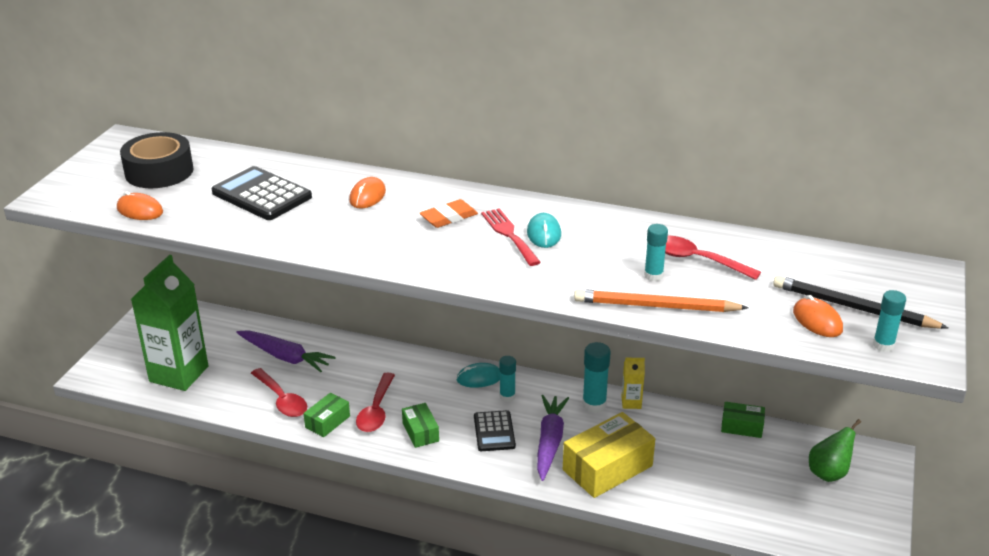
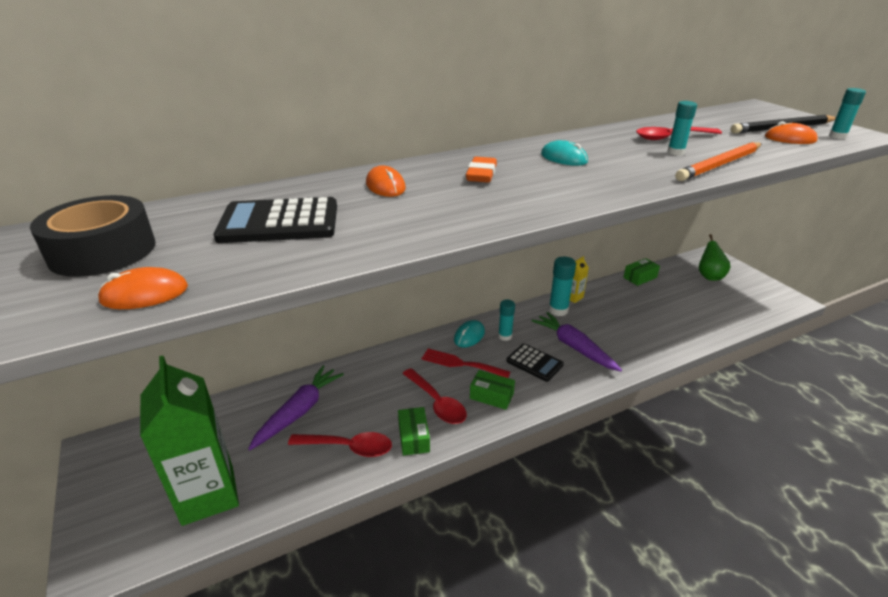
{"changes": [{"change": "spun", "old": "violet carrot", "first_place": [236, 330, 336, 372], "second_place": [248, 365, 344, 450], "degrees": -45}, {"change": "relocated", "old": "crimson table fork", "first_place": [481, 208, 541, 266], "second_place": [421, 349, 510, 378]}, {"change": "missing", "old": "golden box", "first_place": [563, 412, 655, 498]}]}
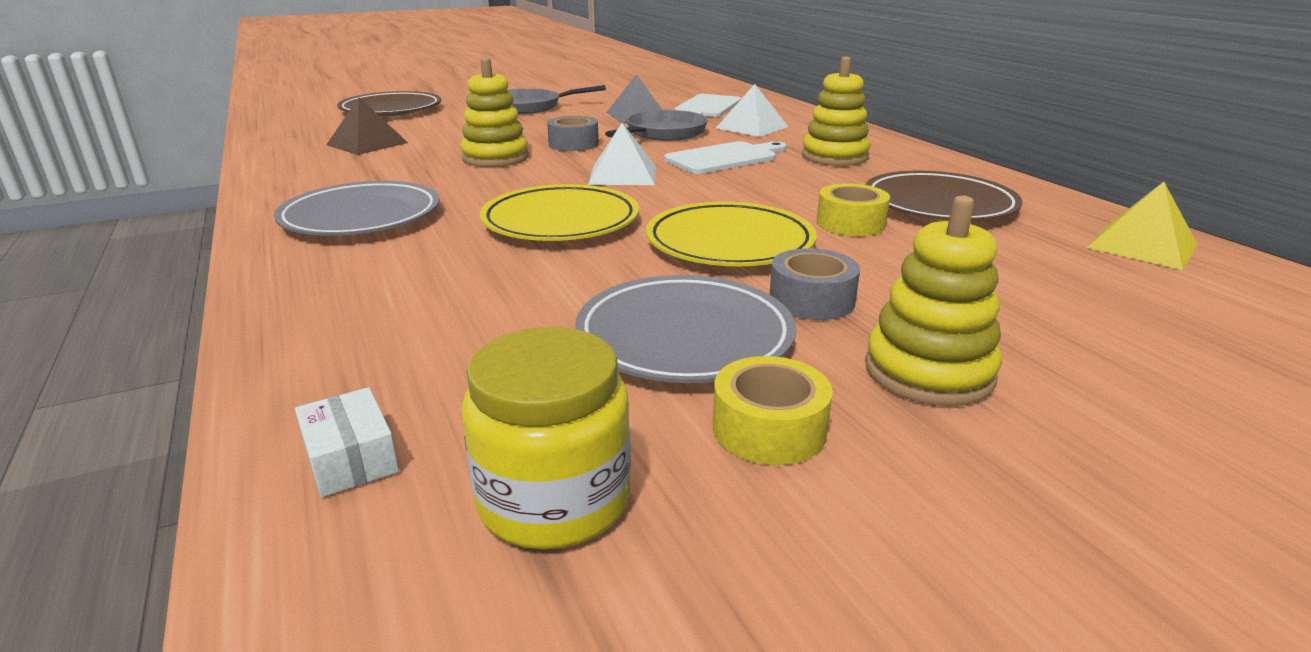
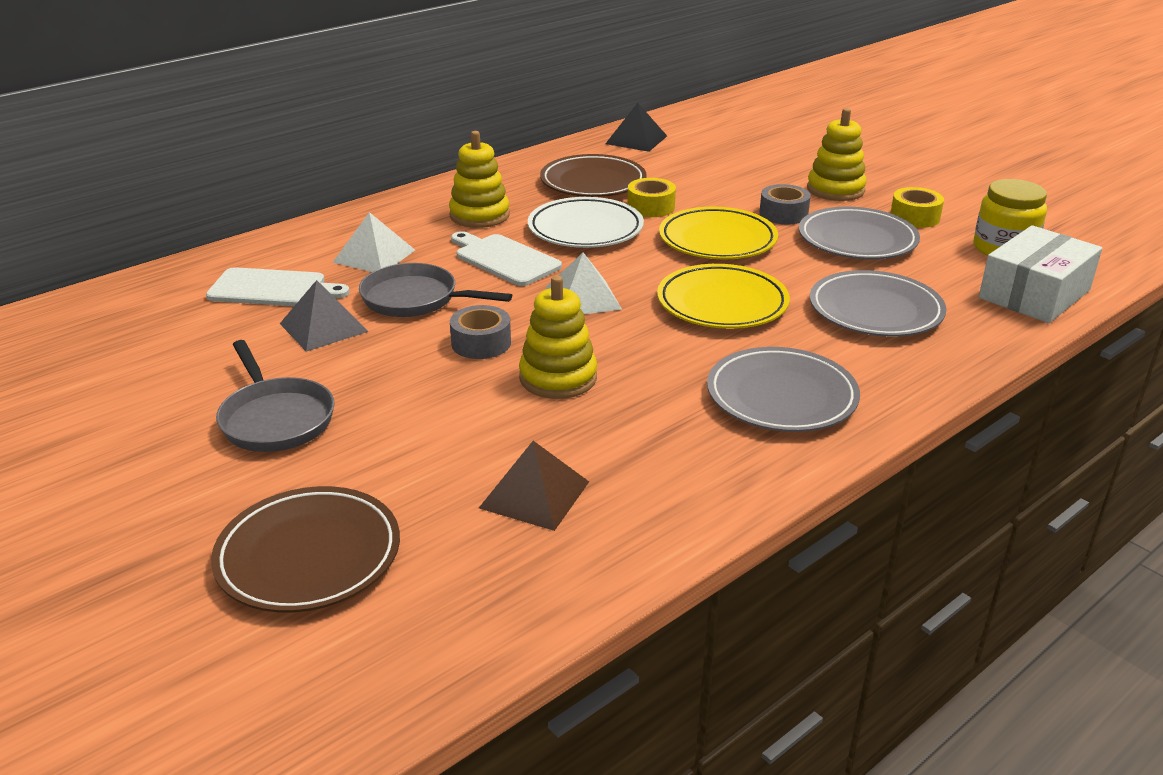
{"changes": [{"change": "appeared", "new": "snow-white flat dish", "second_place": [528, 197, 644, 248]}, {"change": "colour", "old": "golden pyramid shape", "new": "black pyramid shape", "first_place": [1087, 182, 1198, 270], "second_place": [606, 103, 667, 152]}, {"change": "appeared", "new": "gray flat dish", "second_place": [810, 270, 946, 337]}, {"change": "size", "old": "snow-white box", "first_place": [295, 387, 399, 497], "second_place": [979, 225, 1102, 323], "factor": 2.2}]}
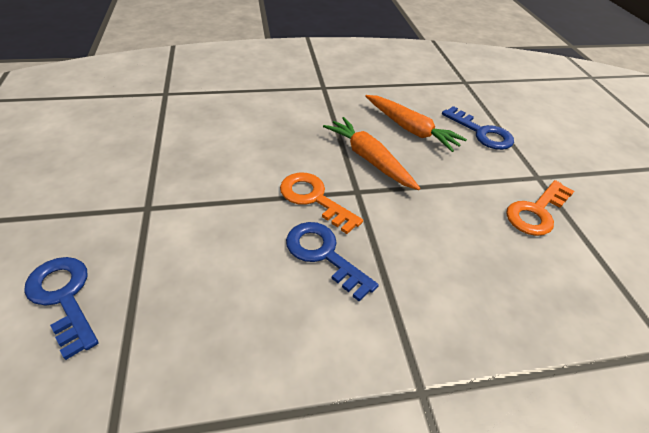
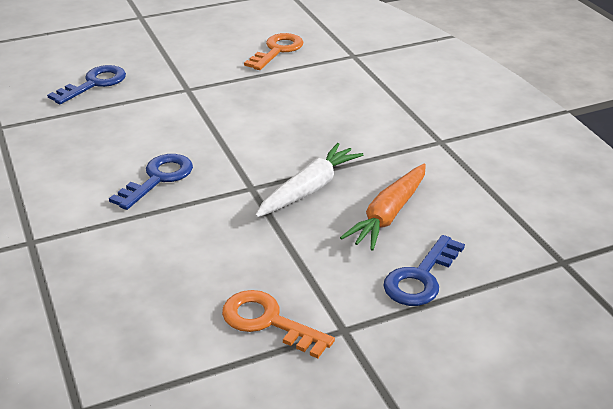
{"changes": [{"change": "relocated", "old": "bright orange door key", "first_place": [280, 173, 363, 234], "second_place": [244, 33, 303, 70]}, {"change": "colour", "old": "bright orange carrot", "new": "snow-white carrot", "first_place": [323, 117, 420, 190], "second_place": [255, 143, 363, 217]}]}
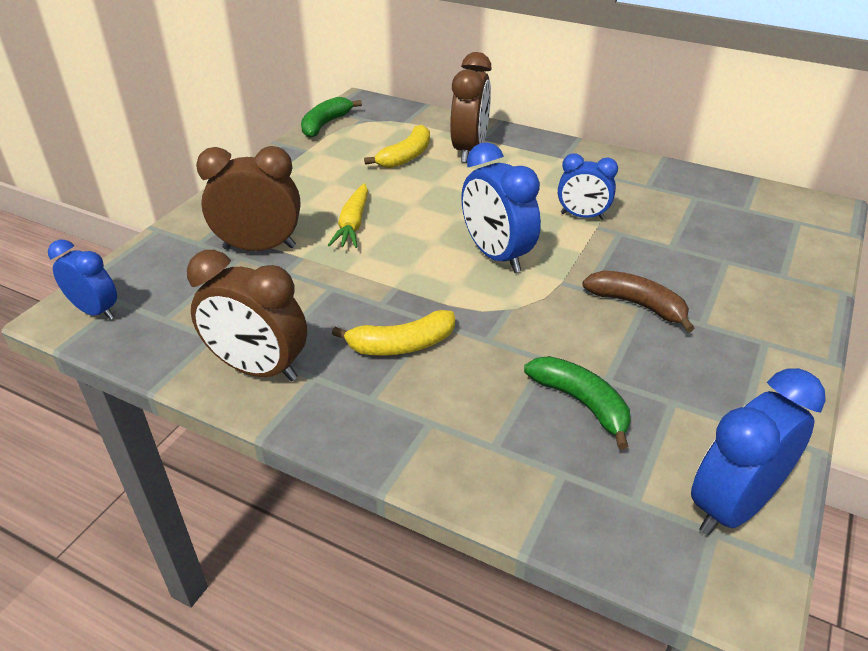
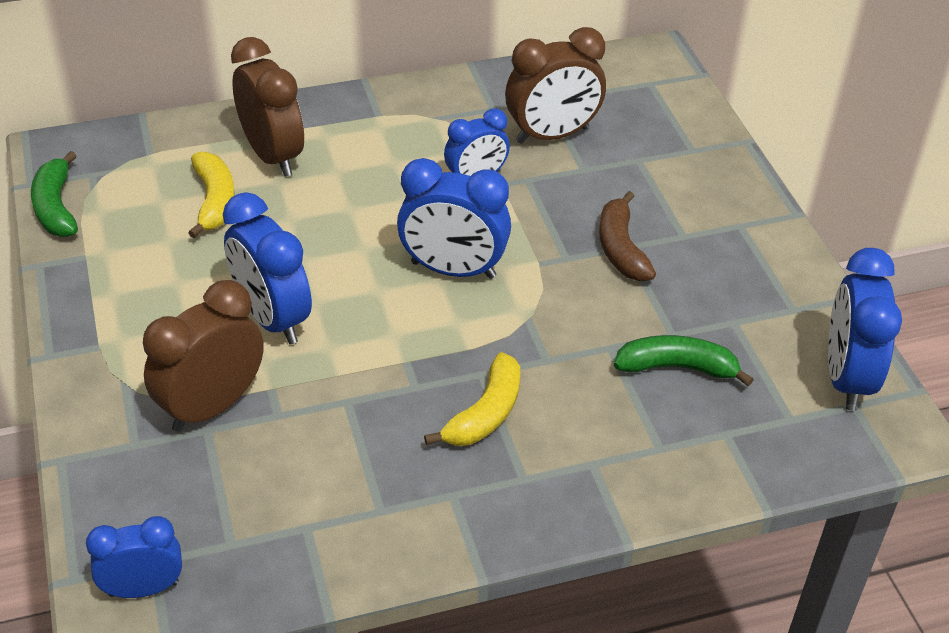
{"changes": [{"change": "exchanged", "old": "golden carrot", "new": "royal blue bedside clock", "first_place": [328, 183, 368, 248], "second_place": [223, 192, 312, 344]}, {"change": "relocated", "old": "russet bedside clock", "first_place": [187, 250, 307, 381], "second_place": [505, 27, 606, 144]}, {"change": "spun", "old": "russet banana fruit", "first_place": [582, 271, 695, 333], "second_place": [599, 191, 656, 281], "degrees": -90}]}
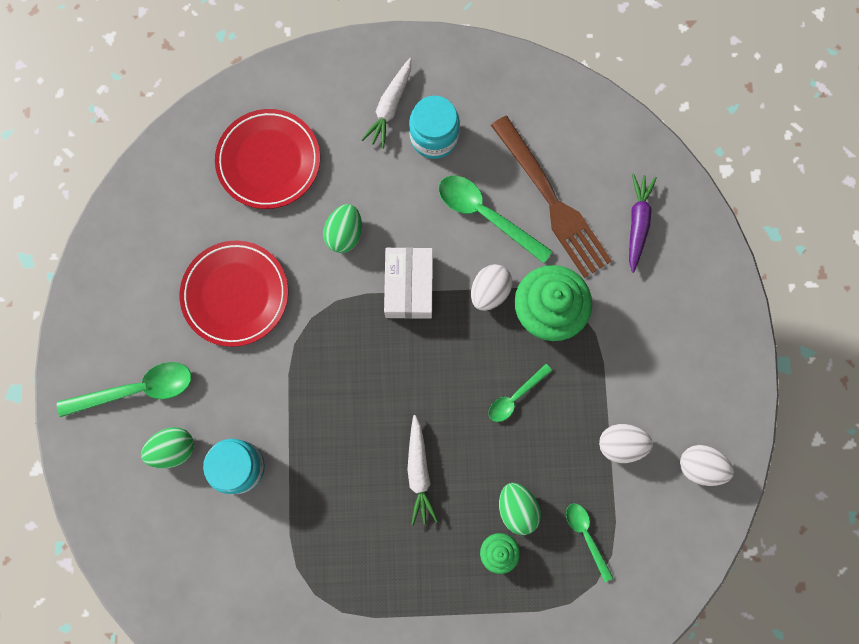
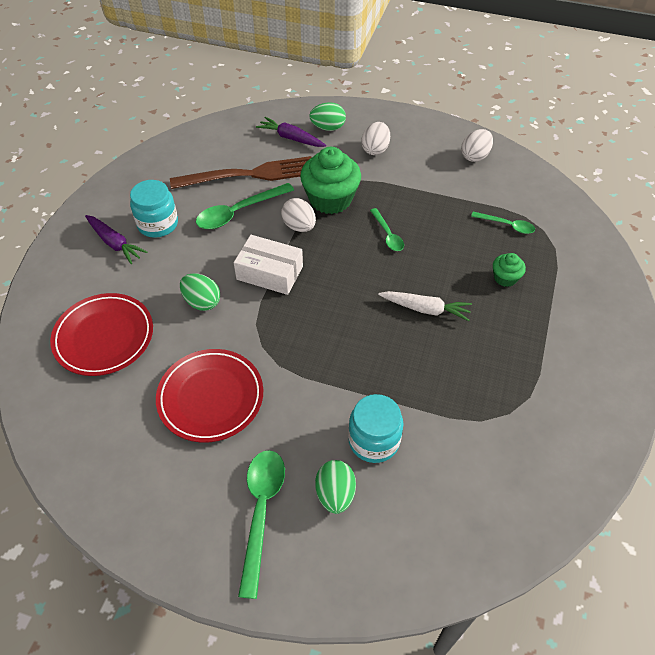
{"changes": [{"change": "colour", "old": "snow-white carrot", "new": "violet carrot", "first_place": [362, 58, 411, 149], "second_place": [85, 215, 147, 264]}, {"change": "relocated", "old": "emerald egg", "first_place": [499, 483, 541, 535], "second_place": [309, 102, 346, 131]}, {"change": "relocated", "old": "snow-white egg", "first_place": [599, 424, 653, 463], "second_place": [361, 122, 390, 155]}, {"change": "spun", "old": "emerald tablespoon", "first_place": [566, 503, 613, 582], "second_place": [471, 212, 535, 234], "degrees": -150}]}
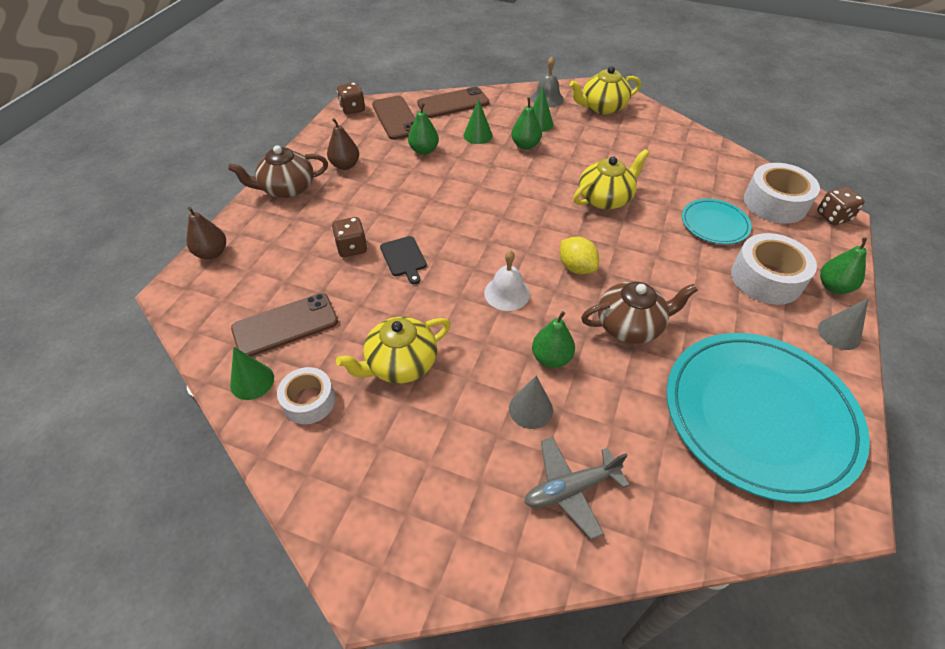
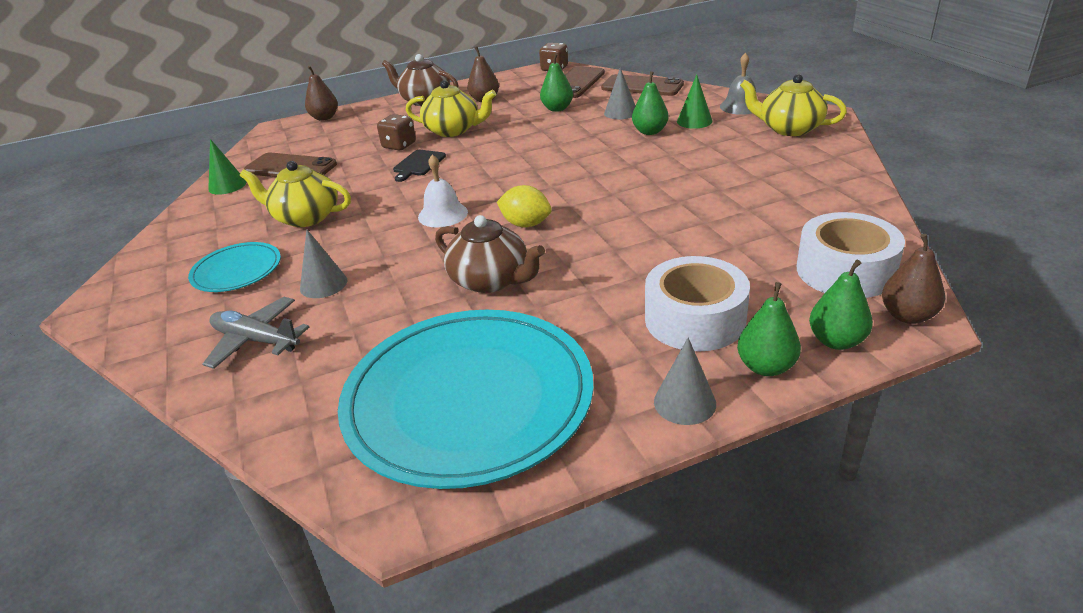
{"changes": [{"change": "relocated", "old": "teal flat dish", "first_place": [682, 199, 752, 244], "second_place": [188, 242, 281, 292]}, {"change": "relocated", "old": "golden teapot", "first_place": [573, 149, 649, 210], "second_place": [406, 80, 496, 137]}, {"change": "spun", "old": "golden citrus fruit", "first_place": [560, 236, 599, 274], "second_place": [497, 185, 552, 228], "degrees": -75}, {"change": "colour", "old": "emerald solid cone", "new": "gray solid cone", "first_place": [464, 99, 493, 144], "second_place": [604, 68, 635, 119]}, {"change": "relocated", "old": "emerald pear", "first_place": [532, 311, 575, 368], "second_place": [809, 260, 873, 350]}, {"change": "exchanged", "old": "russet game die", "new": "russet pear", "first_place": [817, 187, 865, 225], "second_place": [882, 234, 945, 324]}, {"change": "missing", "old": "snow-white sticky tape", "first_place": [277, 367, 335, 424]}]}
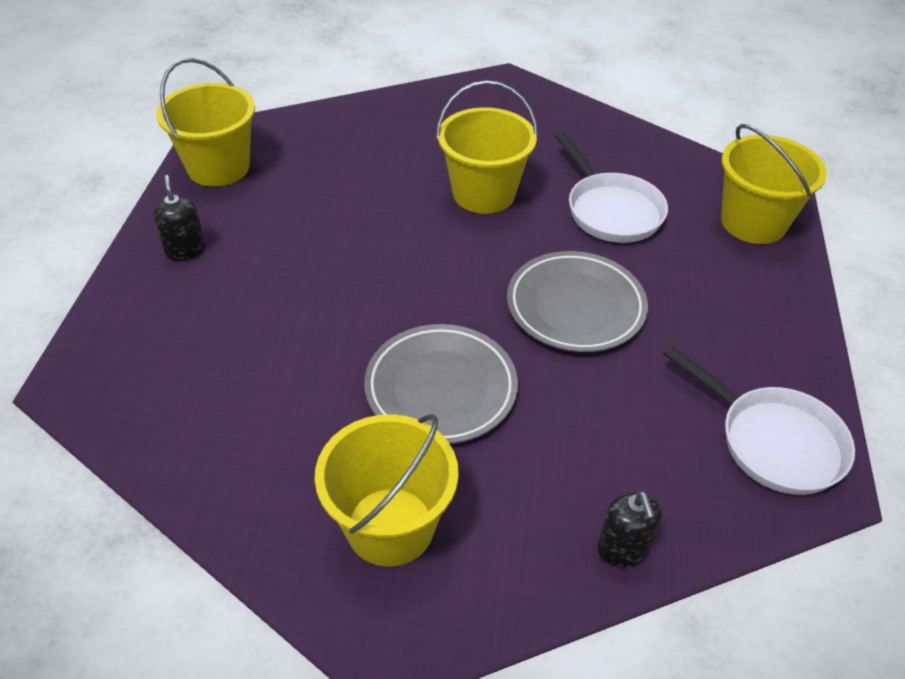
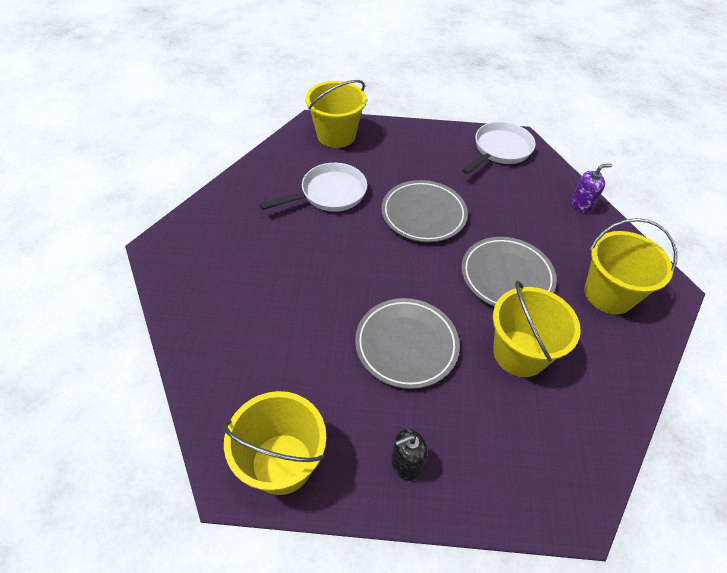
{"changes": [{"change": "appeared", "new": "gray flat dish", "second_place": [355, 298, 460, 389]}, {"change": "relocated", "old": "golden pail", "first_place": [436, 80, 538, 214], "second_place": [493, 281, 581, 377]}, {"change": "colour", "old": "black soap pump", "new": "violet soap pump", "first_place": [597, 491, 662, 567], "second_place": [571, 164, 612, 213]}]}
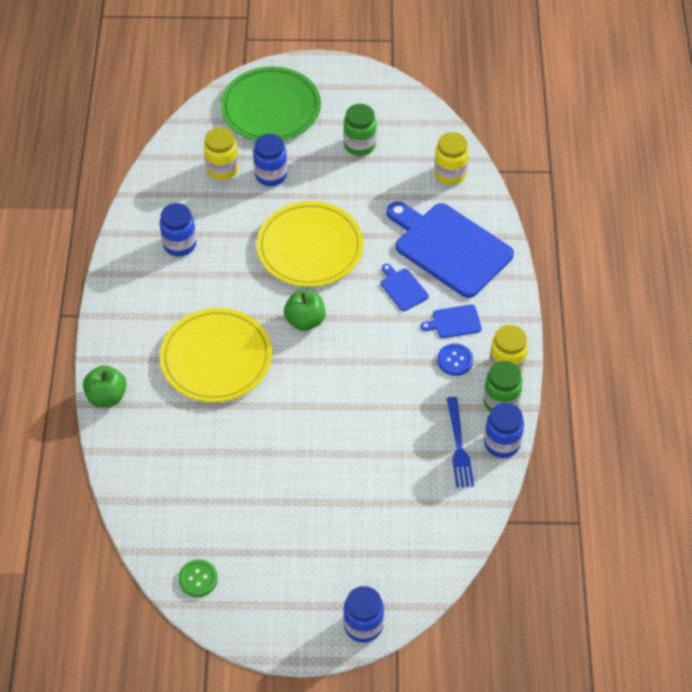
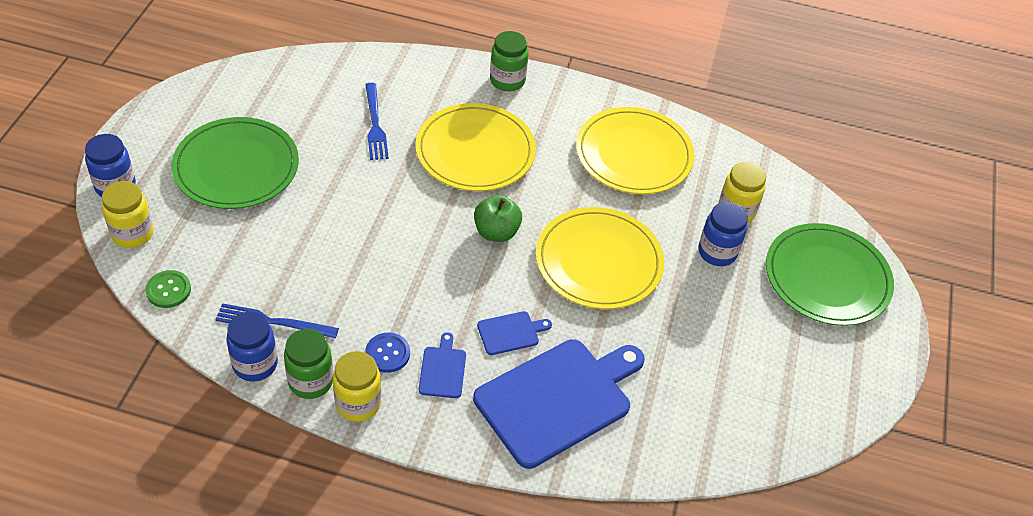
{"changes": [{"change": "relocated", "old": "golden jar", "first_place": [434, 132, 469, 185], "second_place": [102, 181, 154, 248]}, {"change": "relocated", "old": "emerald shirt button", "first_place": [178, 559, 218, 597], "second_place": [145, 270, 191, 308]}, {"change": "appeared", "new": "emerald flat dish", "second_place": [171, 117, 299, 209]}, {"change": "appeared", "new": "royal blue table fork", "second_place": [365, 83, 389, 160]}, {"change": "relocated", "old": "emerald jar", "first_place": [343, 104, 377, 156], "second_place": [490, 31, 529, 91]}, {"change": "exchanged", "old": "royal blue jar", "new": "golden flat dish", "first_place": [160, 203, 197, 257], "second_place": [576, 107, 695, 194]}, {"change": "missing", "old": "emerald apple", "first_place": [83, 365, 127, 407]}]}
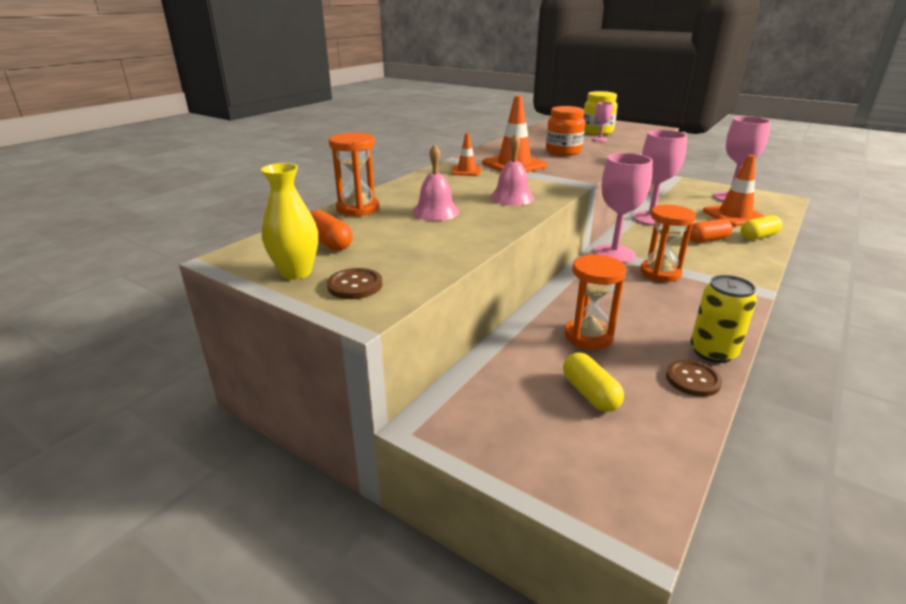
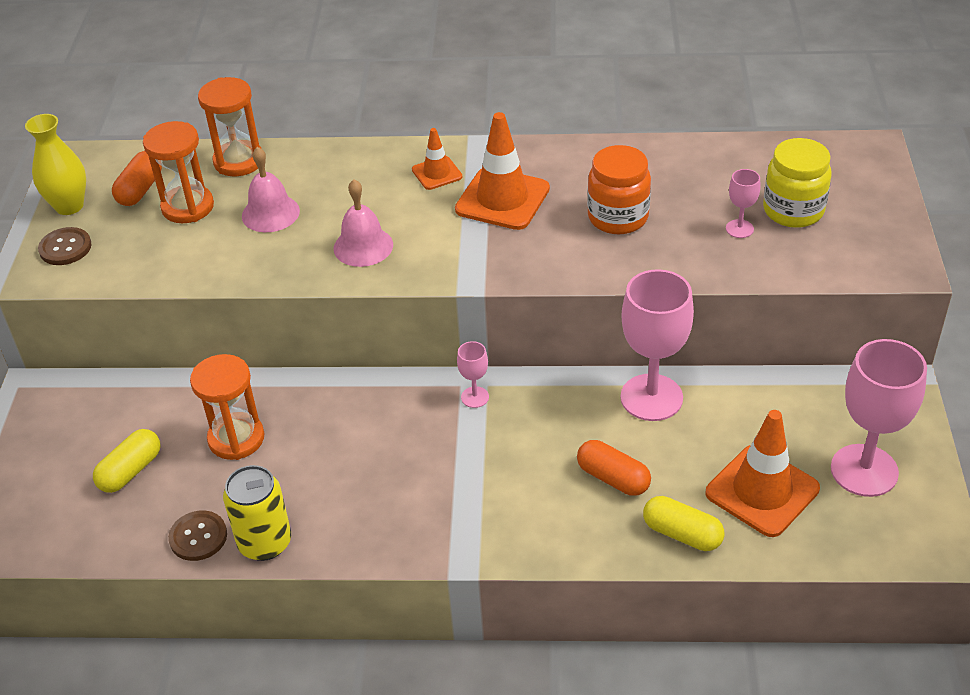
{"changes": [{"change": "relocated", "old": "bright orange hourglass", "first_place": [640, 205, 696, 282], "second_place": [143, 121, 214, 223]}, {"change": "size", "old": "rose-pink wine glass", "first_place": [593, 153, 653, 263], "second_place": [457, 341, 489, 408], "factor": 0.46}]}
